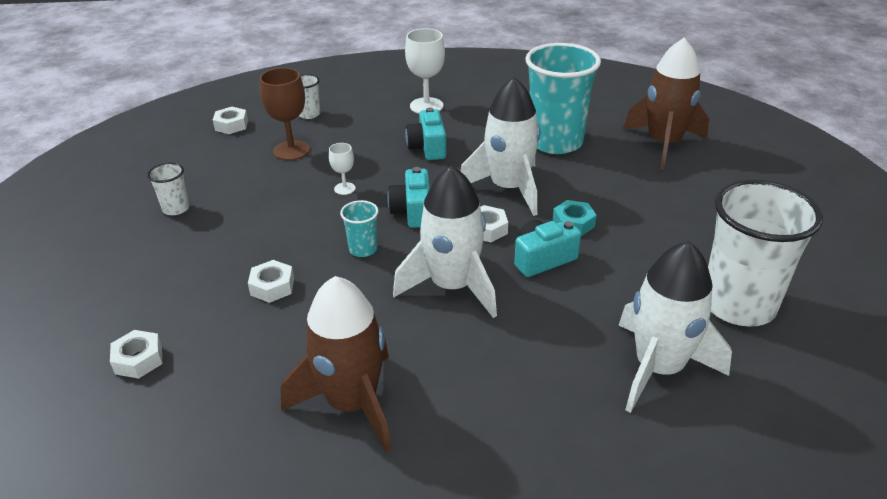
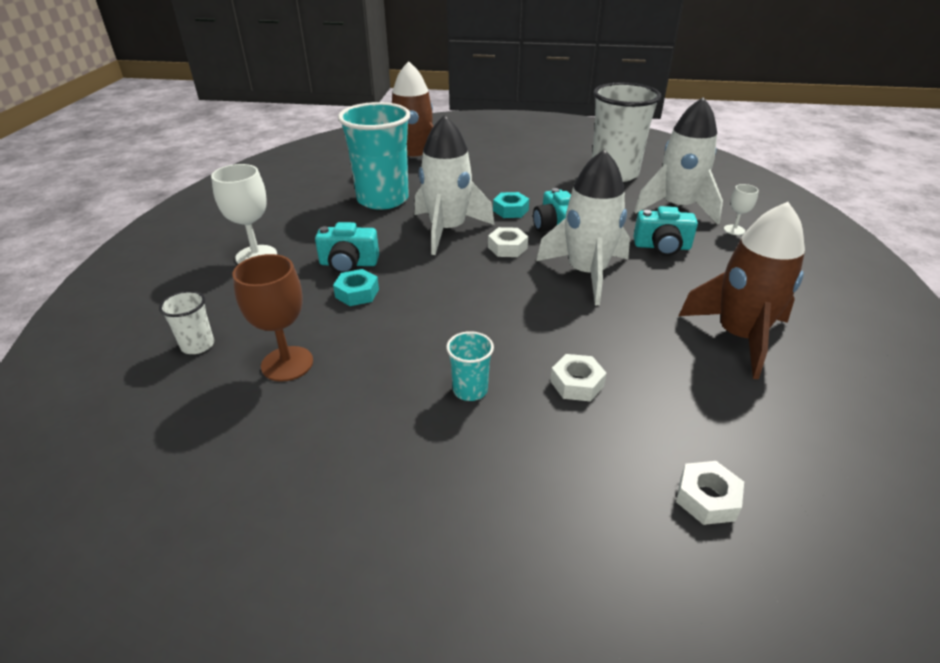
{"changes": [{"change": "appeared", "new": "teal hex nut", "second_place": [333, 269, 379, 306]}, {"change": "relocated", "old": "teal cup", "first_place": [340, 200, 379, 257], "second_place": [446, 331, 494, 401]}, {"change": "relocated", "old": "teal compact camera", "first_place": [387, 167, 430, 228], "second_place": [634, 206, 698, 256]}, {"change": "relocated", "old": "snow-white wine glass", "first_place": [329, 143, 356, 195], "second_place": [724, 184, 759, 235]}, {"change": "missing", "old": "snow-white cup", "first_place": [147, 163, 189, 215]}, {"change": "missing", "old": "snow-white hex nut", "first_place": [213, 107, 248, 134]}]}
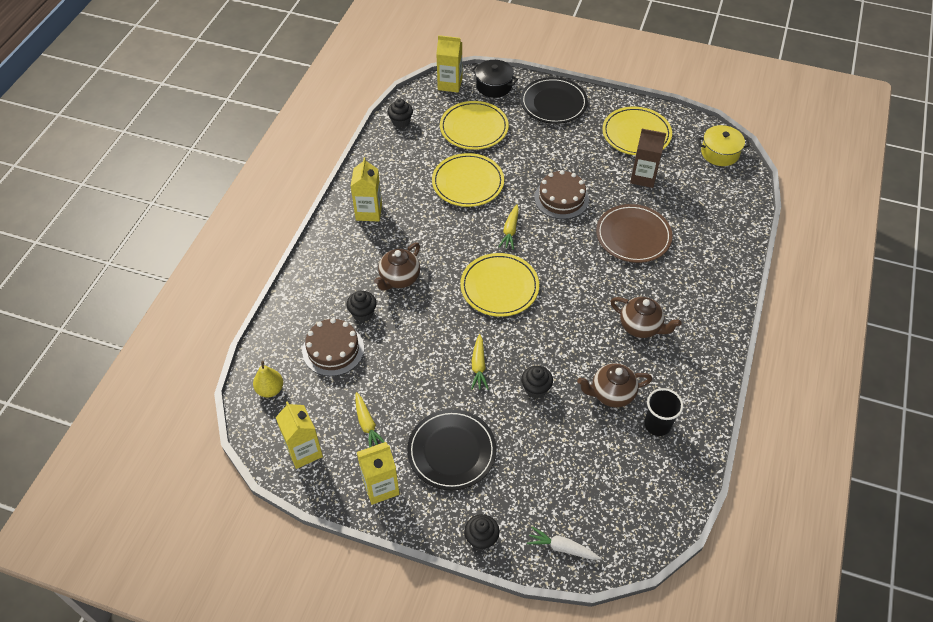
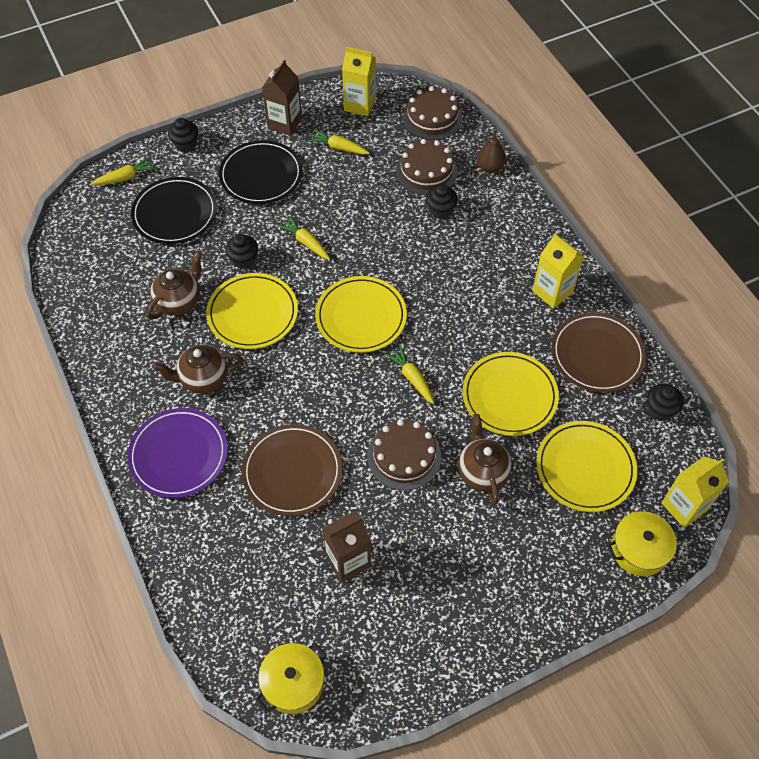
{"changes": [{"change": "colour", "old": "snow-white carrot", "new": "golden carrot", "first_place": [527, 527, 601, 560], "second_place": [91, 157, 156, 185]}, {"change": "appeared", "new": "violet flat dish", "second_place": [127, 408, 228, 498]}, {"change": "relocated", "old": "black flat dish", "first_place": [520, 77, 588, 124], "second_place": [131, 177, 217, 244]}, {"change": "relocated", "old": "golden flat dish", "first_place": [602, 107, 672, 155], "second_place": [206, 273, 298, 349]}, {"change": "colour", "old": "golden juice carton", "new": "russet juice carton", "first_place": [357, 442, 400, 505], "second_place": [262, 60, 302, 136]}, {"change": "exchanged", "old": "golden pear", "new": "russet layer cake", "first_place": [253, 361, 283, 397], "second_place": [403, 86, 462, 140]}, {"change": "relocated", "old": "russet teapot", "first_place": [374, 242, 420, 291], "second_place": [458, 414, 512, 505]}, {"change": "appeared", "new": "russet pear", "second_place": [477, 131, 506, 173]}, {"change": "appeared", "new": "russet flat dish", "second_place": [551, 312, 646, 393]}, {"change": "colour", "old": "black stockpot", "new": "golden stockpot", "first_place": [471, 60, 518, 98], "second_place": [607, 511, 682, 576]}, {"change": "missing", "old": "black cup", "first_place": [644, 388, 683, 436]}]}
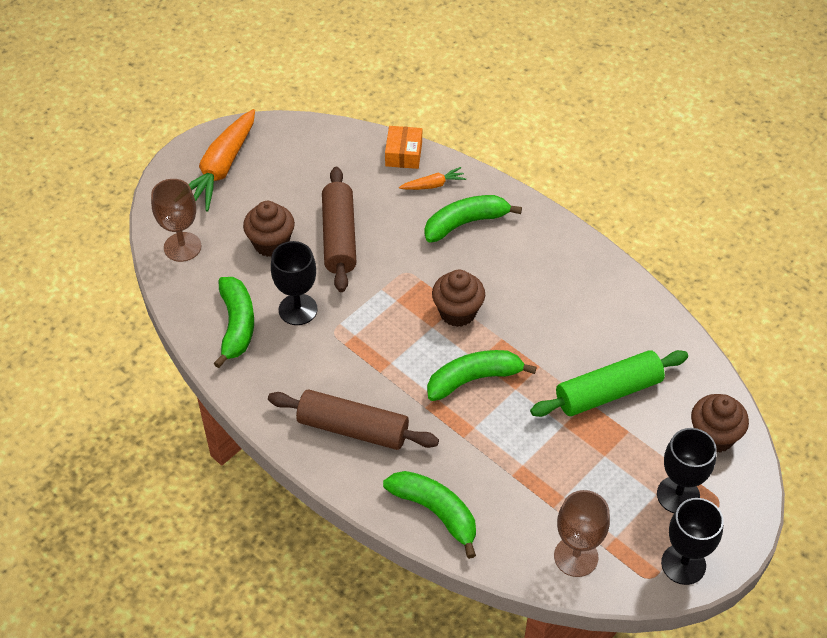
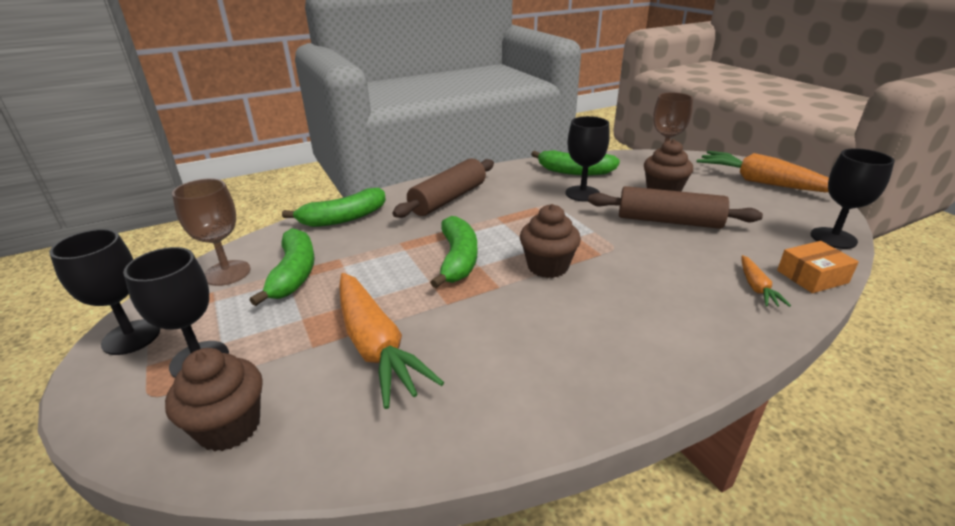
{"changes": [{"change": "relocated", "old": "emerald banana fruit", "first_place": [424, 195, 522, 243], "second_place": [250, 228, 315, 306]}, {"change": "exchanged", "old": "emerald dough roller", "new": "bright orange carrot", "first_place": [530, 350, 688, 417], "second_place": [339, 273, 444, 409]}, {"change": "spun", "old": "bright orange box", "first_place": [385, 126, 422, 169], "second_place": [777, 241, 859, 293], "degrees": -45}, {"change": "appeared", "new": "black wine glass", "second_place": [811, 148, 895, 249]}]}
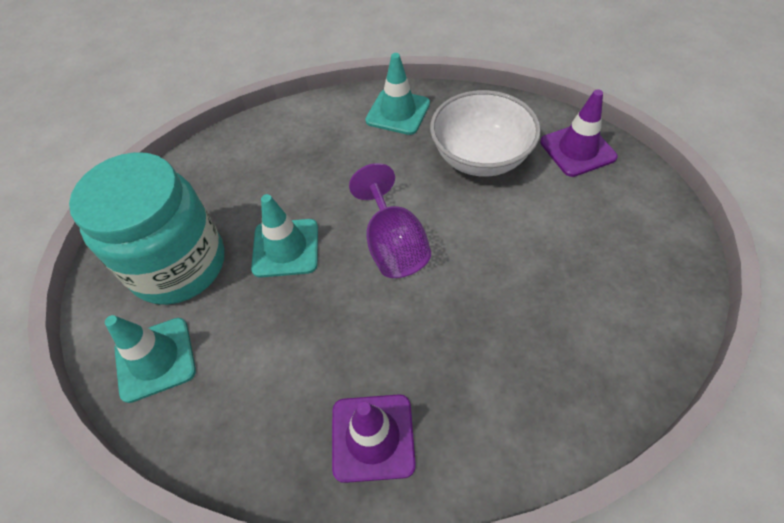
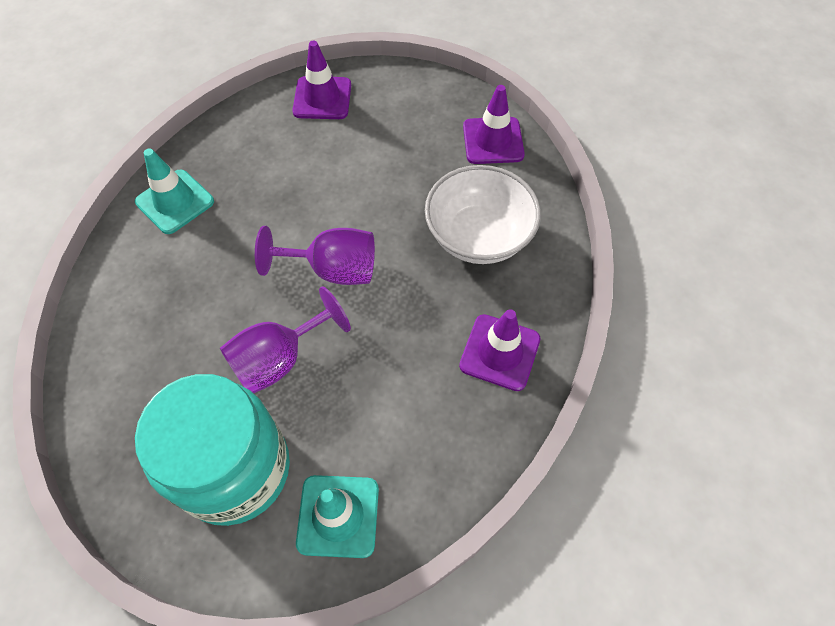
{"changes": [{"change": "exchanged", "old": "teal traffic cone", "new": "violet wine glass", "first_place": [251, 194, 318, 277], "second_place": [220, 287, 351, 393]}, {"change": "relocated", "old": "snow-white deep dish", "first_place": [430, 90, 541, 177], "second_place": [425, 165, 541, 264]}, {"change": "appeared", "new": "violet traffic cone", "second_place": [463, 85, 525, 164]}]}
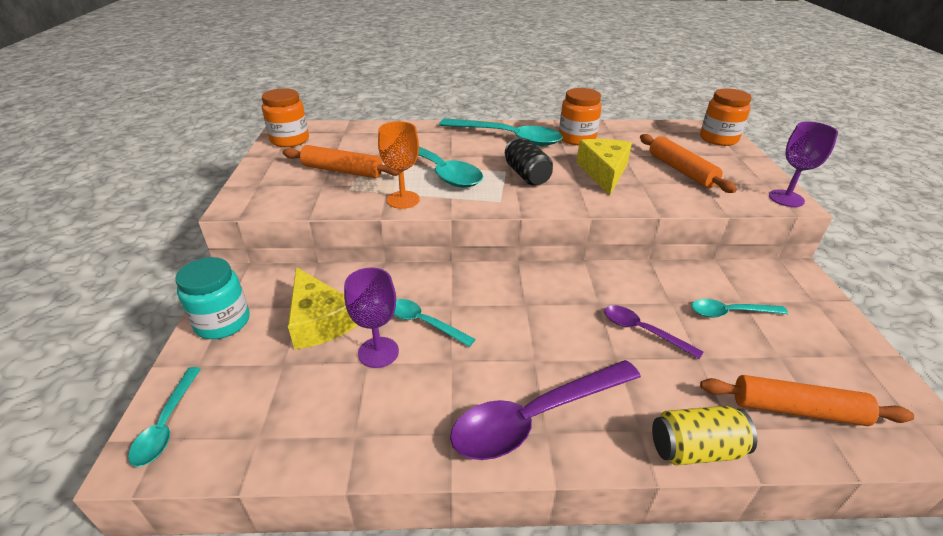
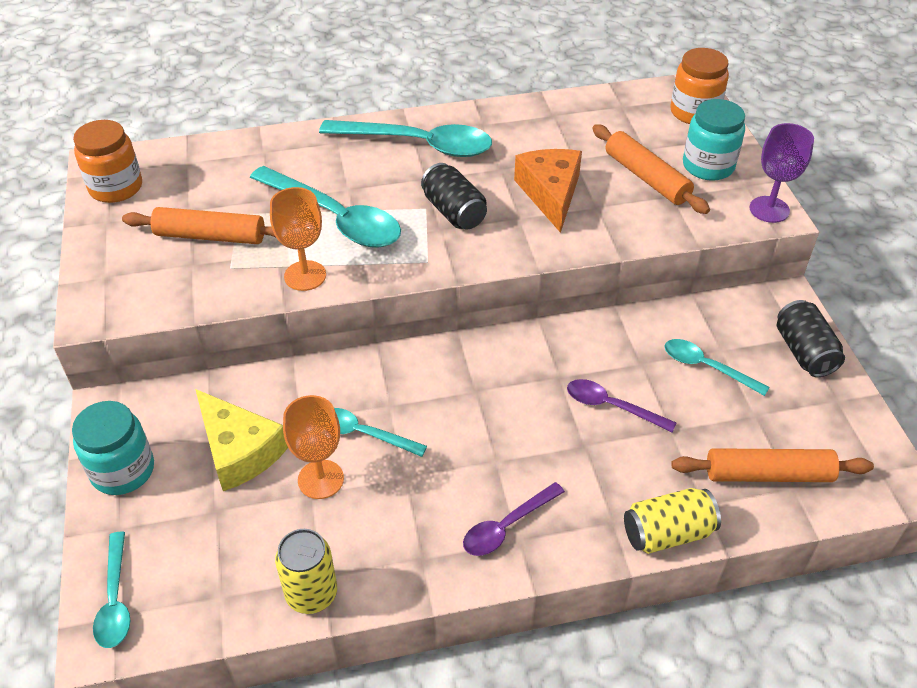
{"changes": [{"change": "appeared", "new": "golden can", "second_place": [275, 529, 337, 614]}, {"change": "colour", "old": "violet wine glass", "new": "bright orange wine glass", "first_place": [344, 267, 399, 368], "second_place": [283, 395, 344, 499]}, {"change": "size", "old": "violet tablespoon", "first_place": [450, 360, 641, 460], "second_place": [463, 482, 565, 556], "factor": 0.54}, {"change": "colour", "old": "golden piece of cheese", "new": "bright orange piece of cheese", "first_place": [576, 139, 632, 195], "second_place": [514, 149, 582, 233]}, {"change": "spun", "old": "teal tablespoon", "first_place": [691, 299, 788, 318], "second_place": [664, 339, 770, 396], "degrees": 45}, {"change": "appeared", "new": "teal jar", "second_place": [683, 99, 745, 181]}, {"change": "appeared", "new": "black can", "second_place": [777, 300, 845, 377]}, {"change": "missing", "old": "bright orange jar", "first_place": [559, 88, 602, 146]}]}
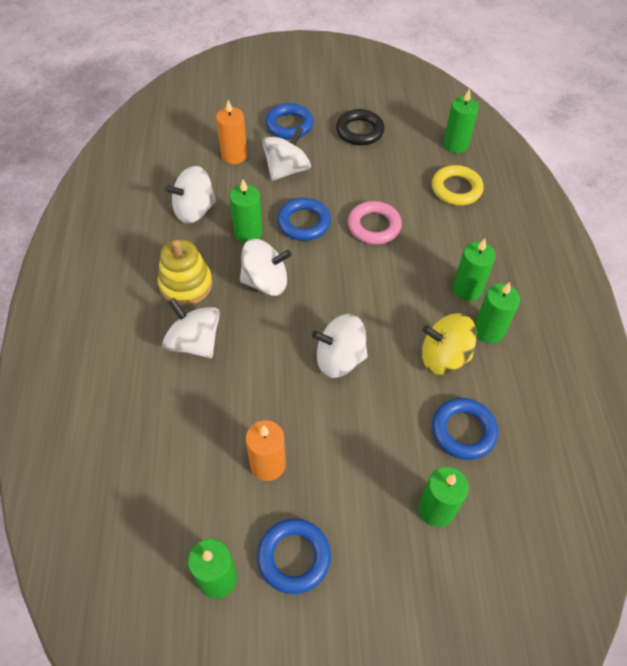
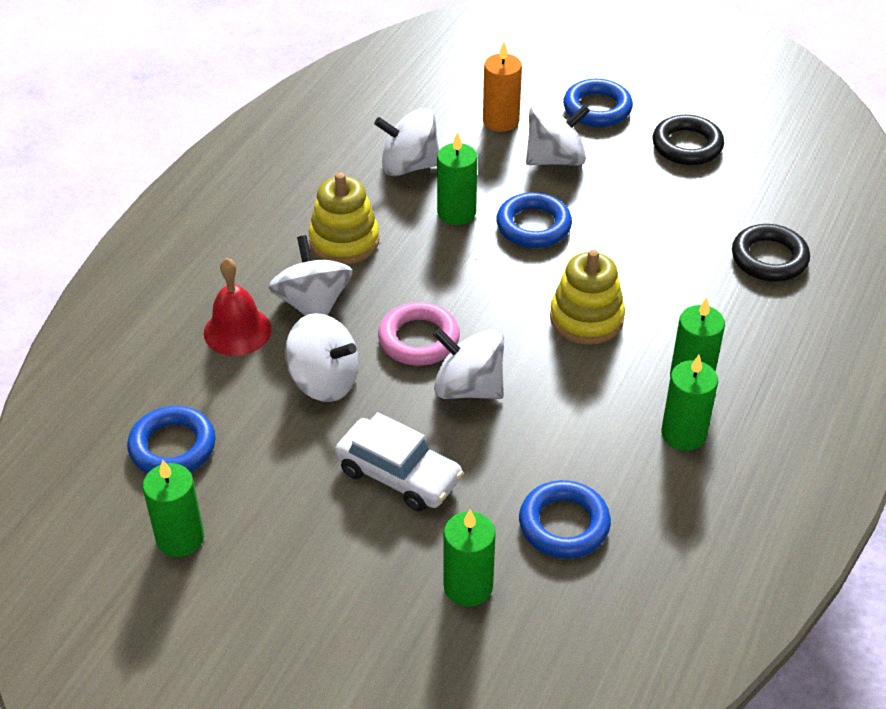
{"changes": [{"change": "relocated", "old": "royal blue torus", "first_place": [257, 518, 331, 594], "second_place": [127, 406, 216, 474]}, {"change": "appeared", "new": "crimson school bell", "second_place": [204, 258, 272, 356]}, {"change": "relocated", "old": "snow-white toy top", "first_place": [240, 239, 292, 296], "second_place": [285, 313, 359, 402]}, {"change": "appeared", "new": "snow-white automobile", "second_place": [335, 412, 463, 512]}, {"change": "relocated", "old": "rose-pink torus", "first_place": [348, 201, 402, 244], "second_place": [378, 302, 460, 366]}, {"change": "appeared", "new": "golden stacking rings", "second_place": [550, 250, 625, 345]}, {"change": "colour", "old": "golden torus", "new": "black torus", "first_place": [432, 165, 484, 206], "second_place": [732, 224, 810, 282]}, {"change": "missing", "old": "bright orange pillar candle", "first_place": [246, 420, 286, 481]}, {"change": "missing", "old": "golden toy top", "first_place": [422, 313, 477, 375]}, {"change": "missing", "old": "emerald pillar candle", "first_place": [443, 88, 479, 153]}]}
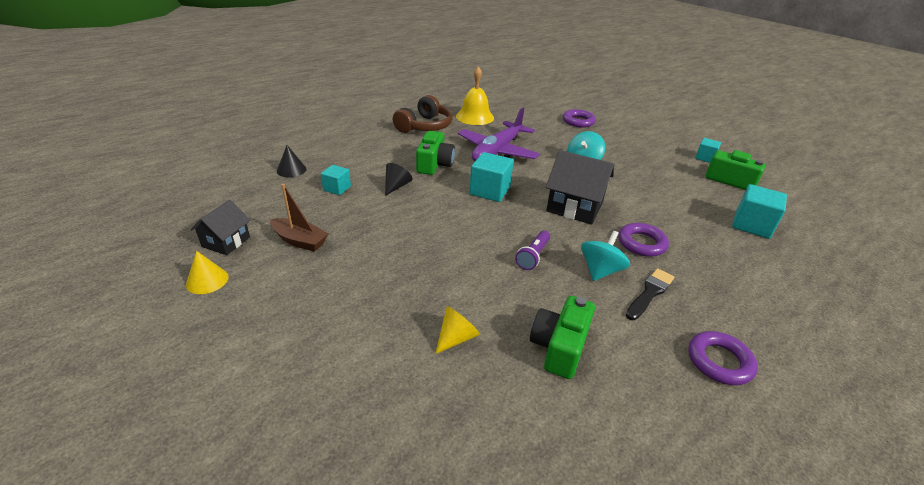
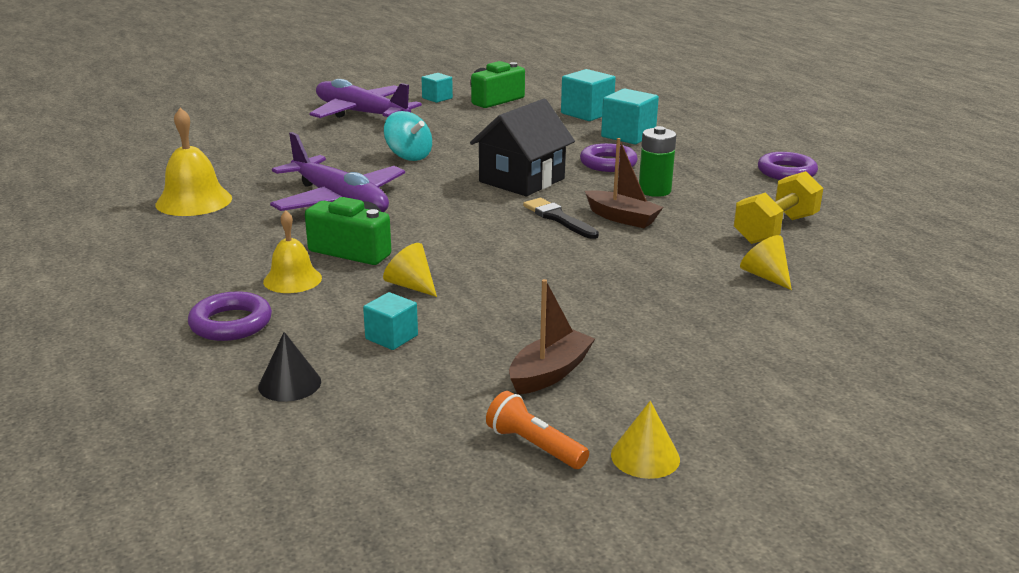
{"changes": [{"change": "relocated", "old": "violet torus", "first_place": [563, 109, 596, 128], "second_place": [188, 291, 272, 341]}, {"change": "appeared", "new": "golden school bell", "second_place": [263, 210, 322, 293]}, {"change": "appeared", "new": "violet plane", "second_place": [309, 79, 422, 118]}, {"change": "colour", "old": "black solid cone", "new": "golden solid cone", "first_place": [385, 163, 413, 196], "second_place": [383, 243, 437, 297]}, {"change": "exchanged", "old": "black cottage", "new": "bright orange pocket torch", "first_place": [190, 200, 251, 255], "second_place": [486, 391, 589, 469]}, {"change": "relocated", "old": "black brush", "first_place": [626, 268, 674, 320], "second_place": [523, 198, 599, 239]}, {"change": "exchanged", "old": "violet pocket torch", "new": "russet boat", "first_place": [515, 231, 550, 270], "second_place": [585, 138, 663, 228]}, {"change": "relocated", "old": "teal cube", "first_place": [469, 152, 514, 202], "second_place": [601, 88, 659, 144]}, {"change": "exchanged", "old": "teal toy top", "new": "emerald battery", "first_place": [581, 231, 630, 281], "second_place": [639, 126, 676, 197]}, {"change": "exchanged", "old": "emerald compact camera", "new": "golden dumbbell", "first_place": [530, 296, 595, 379], "second_place": [734, 171, 823, 244]}, {"change": "missing", "old": "russet headset", "first_place": [393, 95, 453, 133]}]}
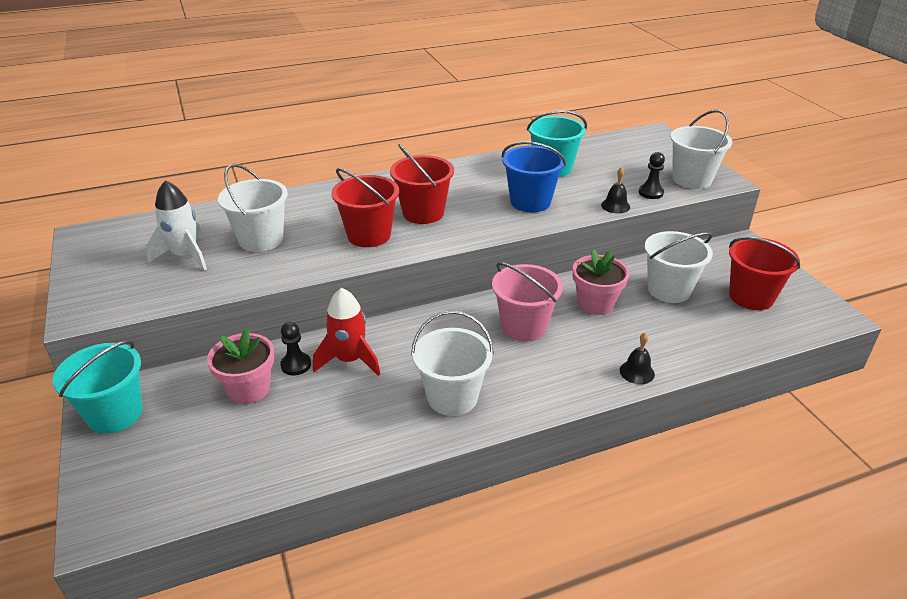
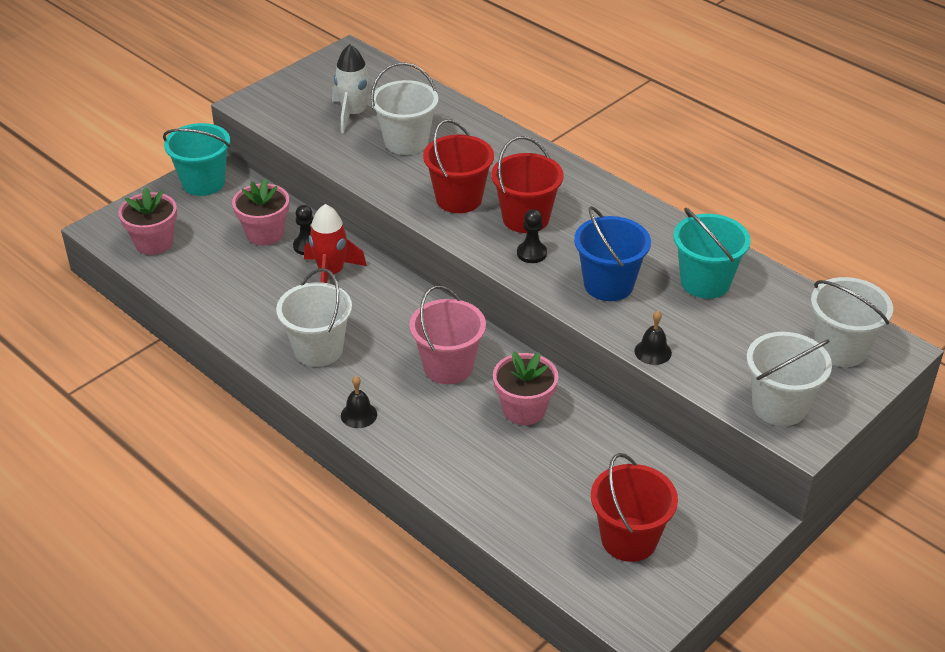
{"changes": [{"change": "appeared", "new": "rose-pink flower pot", "second_place": [118, 187, 177, 255]}, {"change": "relocated", "old": "black school bell", "first_place": [620, 332, 655, 384], "second_place": [341, 376, 377, 428]}, {"change": "relocated", "old": "black chess pawn", "first_place": [639, 152, 665, 199], "second_place": [517, 209, 547, 263]}, {"change": "relocated", "old": "snow-white pail", "first_place": [644, 231, 713, 303], "second_place": [811, 277, 893, 367]}]}
